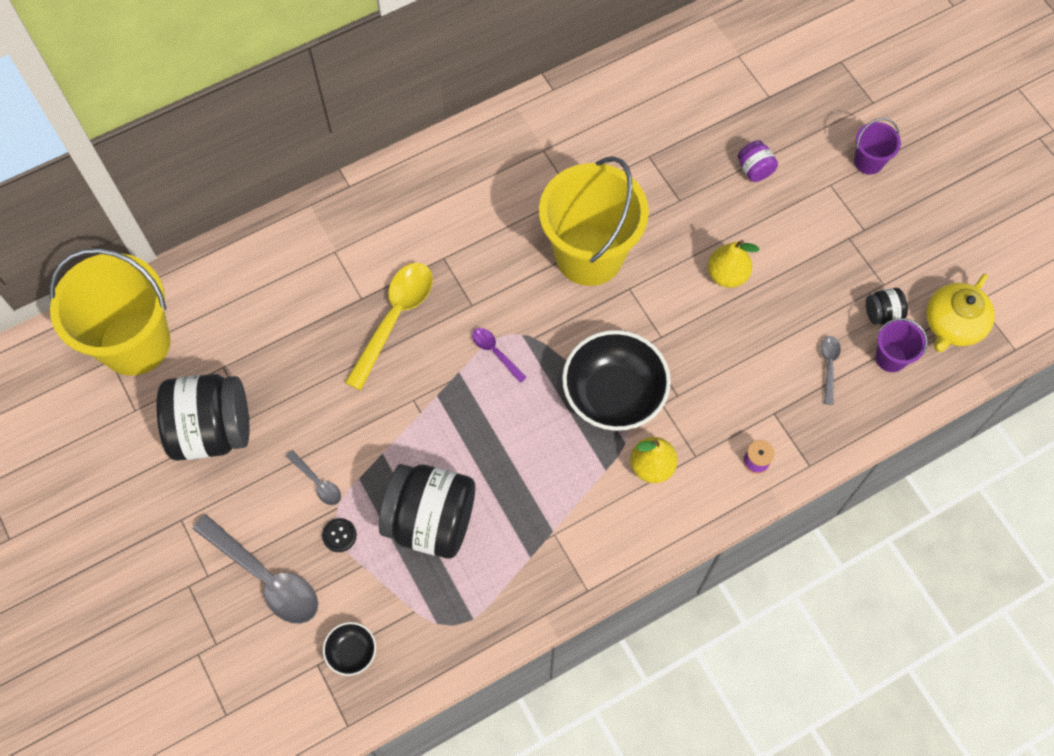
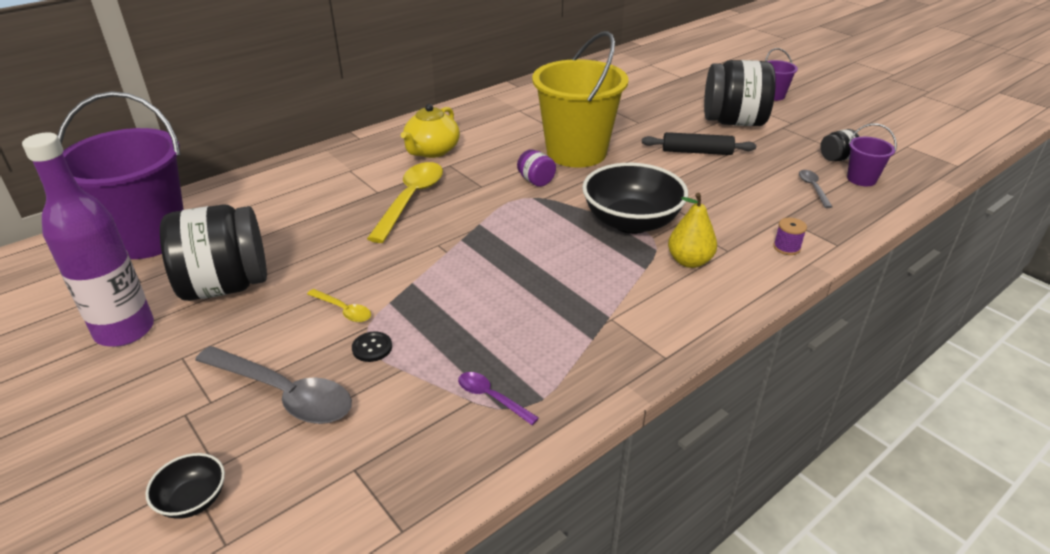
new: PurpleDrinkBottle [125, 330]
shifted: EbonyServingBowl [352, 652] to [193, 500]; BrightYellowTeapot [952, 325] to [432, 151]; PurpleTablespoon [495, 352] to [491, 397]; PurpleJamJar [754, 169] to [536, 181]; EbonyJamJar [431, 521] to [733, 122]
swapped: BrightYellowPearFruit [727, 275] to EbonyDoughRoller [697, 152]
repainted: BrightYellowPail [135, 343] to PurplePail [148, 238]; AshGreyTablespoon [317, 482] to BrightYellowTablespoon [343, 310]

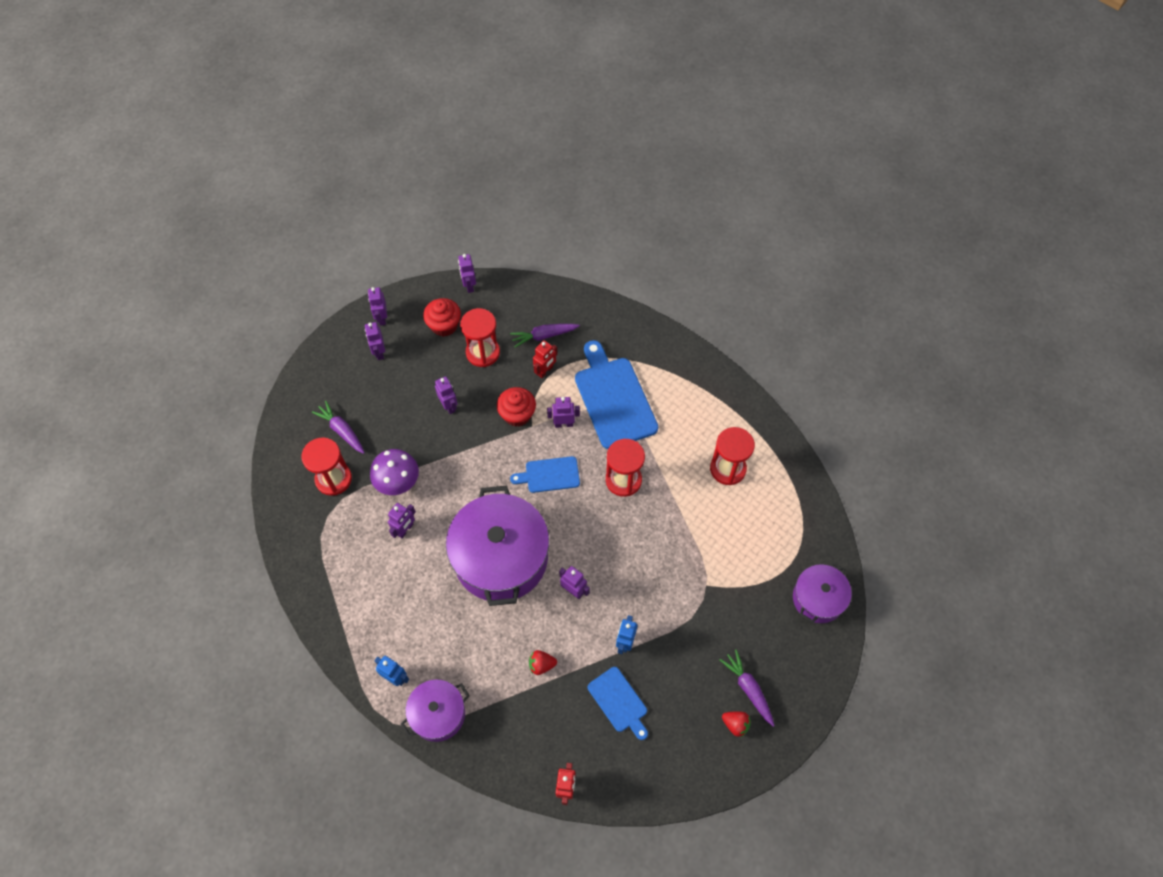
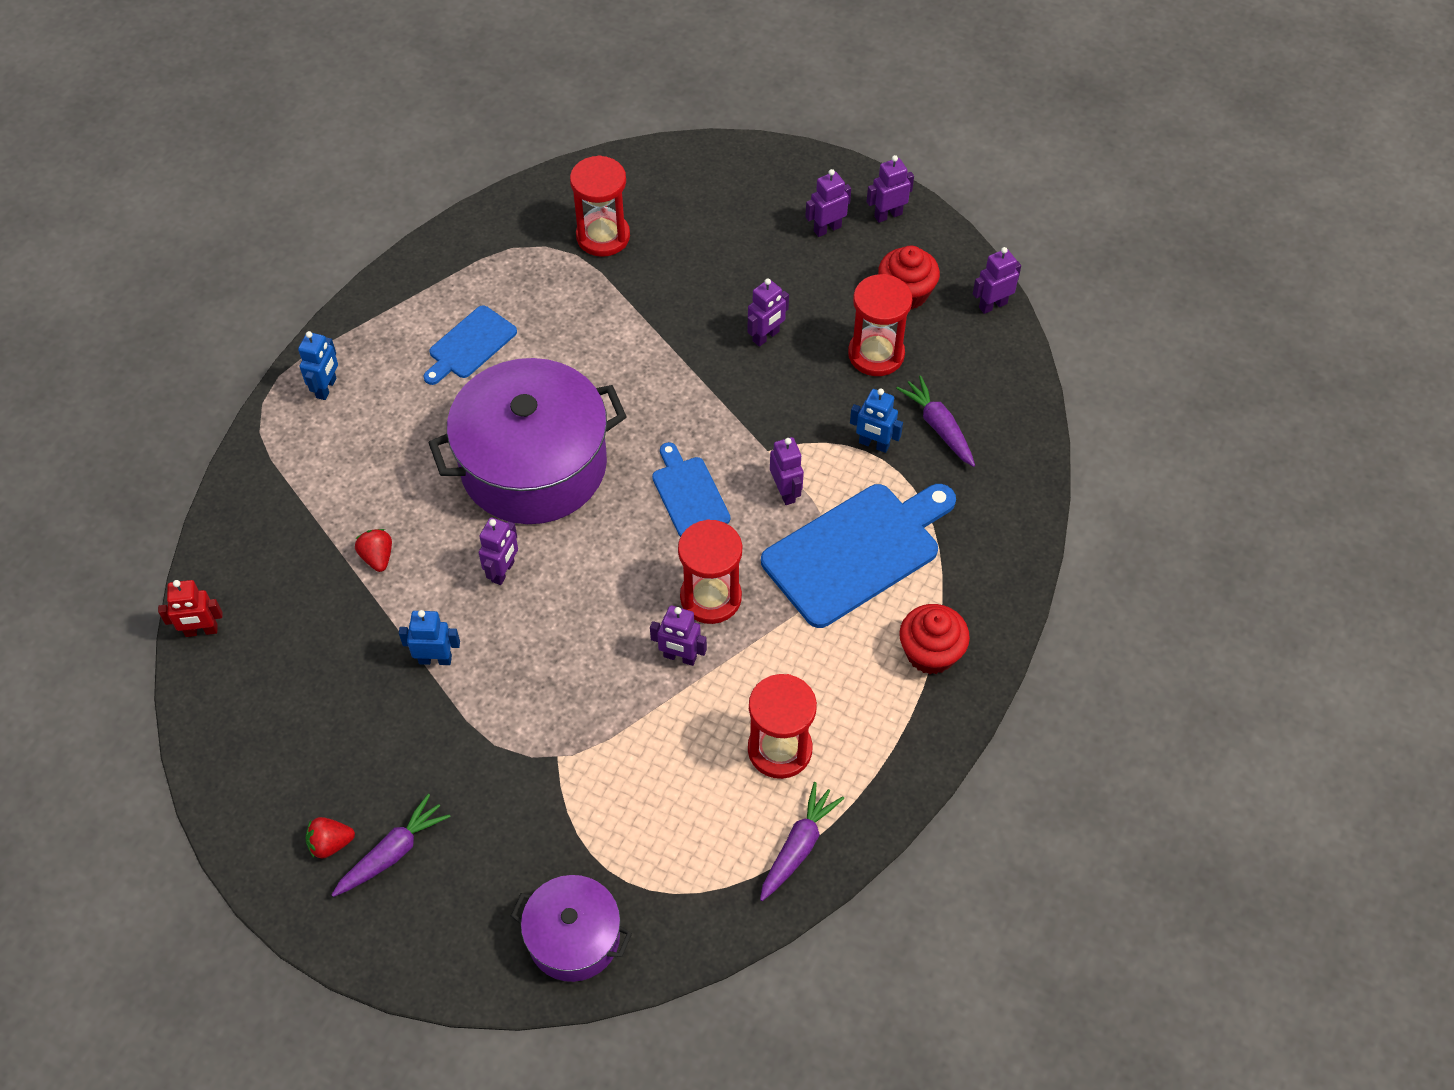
gone: PurpleMushroom [398, 482]; PurpleCookingPot [438, 714]
shifted: BlueCuttingBoard [619, 701] to [470, 345]; PurpleRobot [405, 529] to [680, 657]; PurpleRootVegetable [342, 431] to [798, 846]; CrimsonFairyCake [517, 414] to [930, 653]
repainted: CrimsonRobot [545, 371] to BlueRobot [874, 444]
rotated: CrimsonToyStrawberry [735, 724] = [330, 844] 60 degrees clockwise

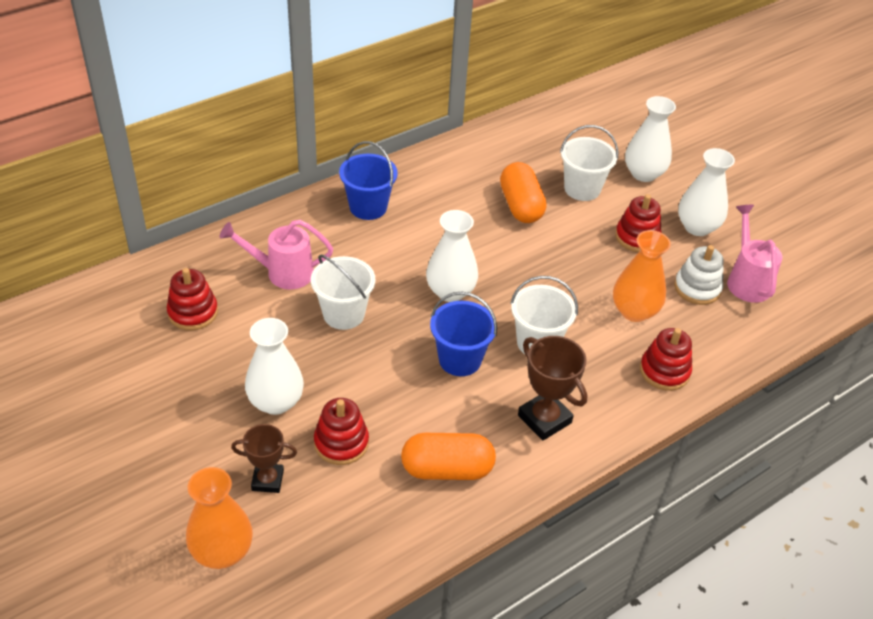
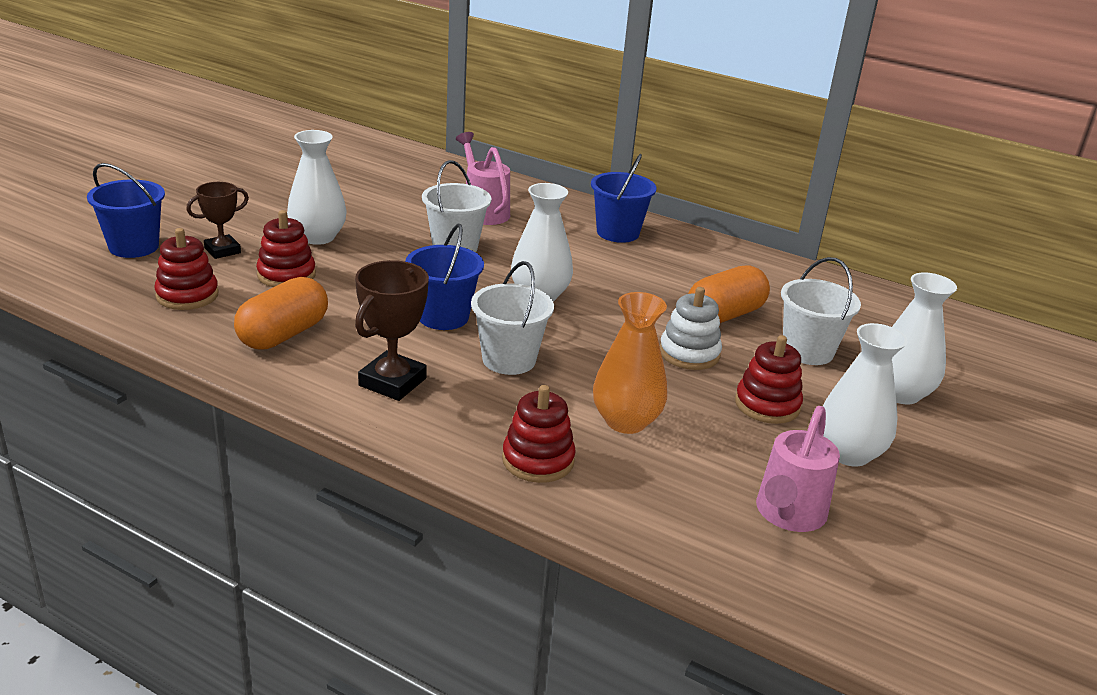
shifted: CrimsonStackingToy [193, 312] to [187, 295]; SnowWhiteStackingToy [697, 288] to [689, 353]
swapped: OrangeFlowerVase [222, 551] to BluePail [134, 247]
rotated: BrownAwardCup [267, 480] = [222, 250] 75 degrees clockwise; OrangePillShape [447, 469] = [283, 334] 60 degrees clockwise; RosePinkWateringPot [747, 280] = [788, 514] 150 degrees clockwise

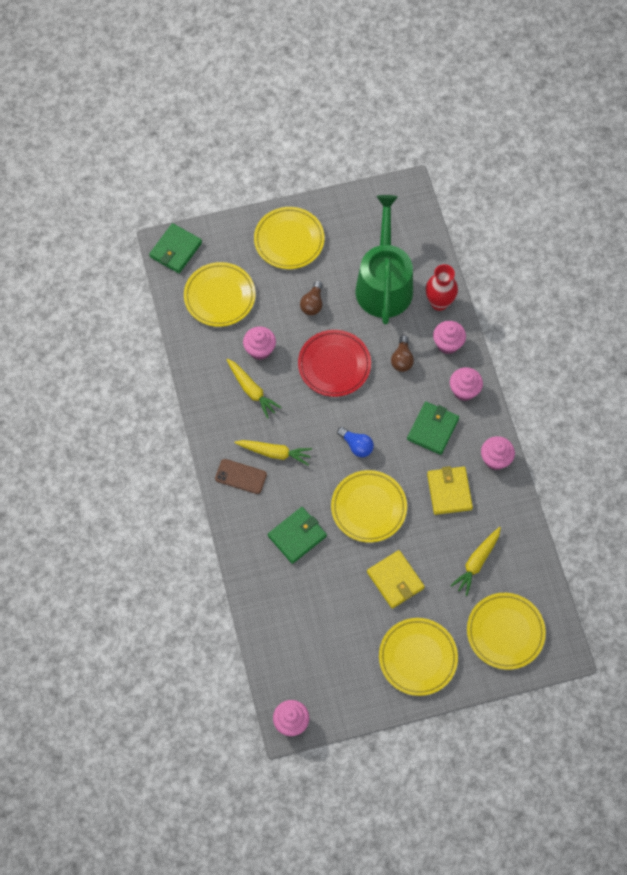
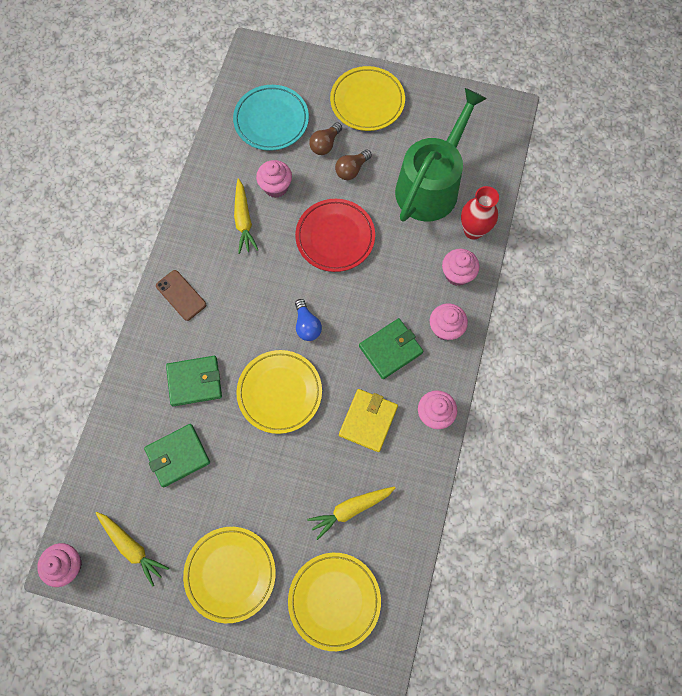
gone: BrightYellowCardWallet [395, 580]
shifted: BrightYellowRootVegetable [274, 453] to [132, 547]; GreenCardWallet [175, 250] to [178, 455]; BrownBulb [402, 359] to [325, 144]
repainted: BrightYellowDinnerPlate [219, 296] to AquaDinnerPlate [271, 120]

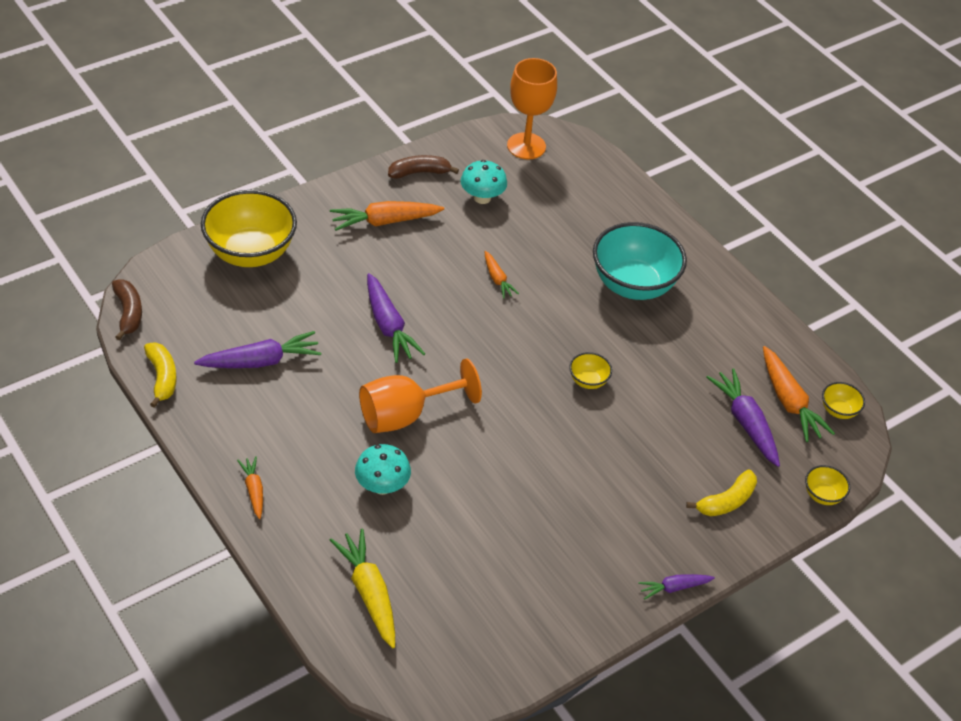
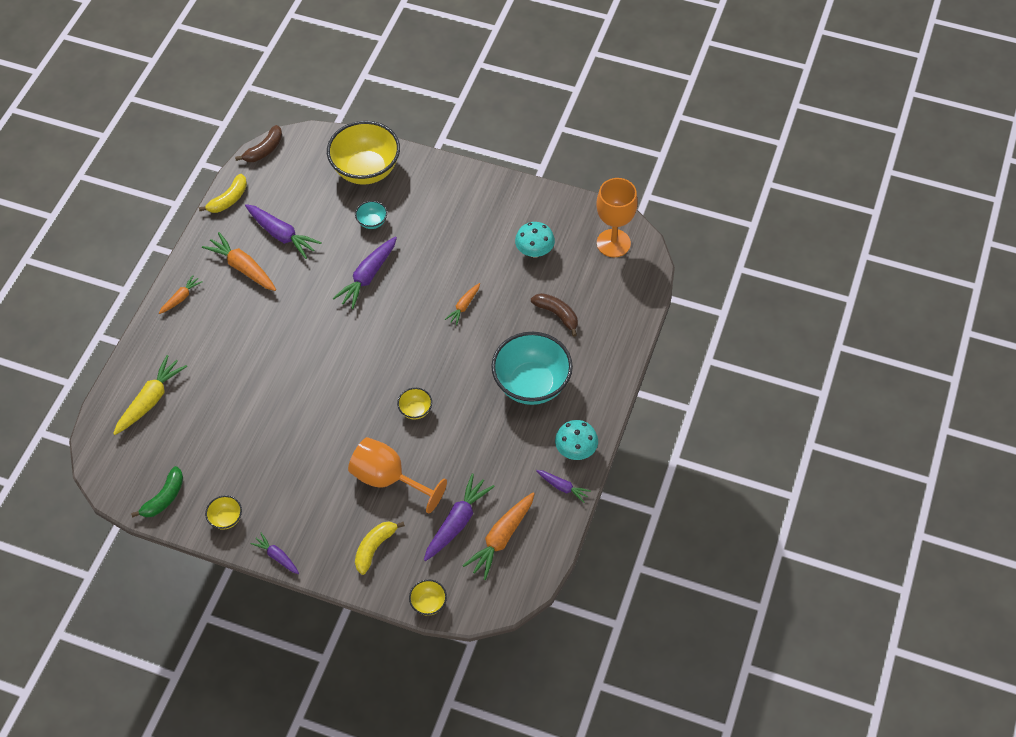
new: GreenToyBanana [164, 498]; AquaServingBowl [372, 222]; PurpleRootVegetable [562, 487]
shifted: OrangeRootVegetable [384, 221] to [243, 267]; BrightYellowServingBowl [838, 410] to [226, 519]; OrangeChalice [405, 415] to [388, 479]; BrownToyBanana [419, 172] to [557, 315]; AquaMushroom [382, 486] to [576, 450]
rotated: BrightYellowToyBanana [726, 501] = [375, 548] 105 degrees clockwise

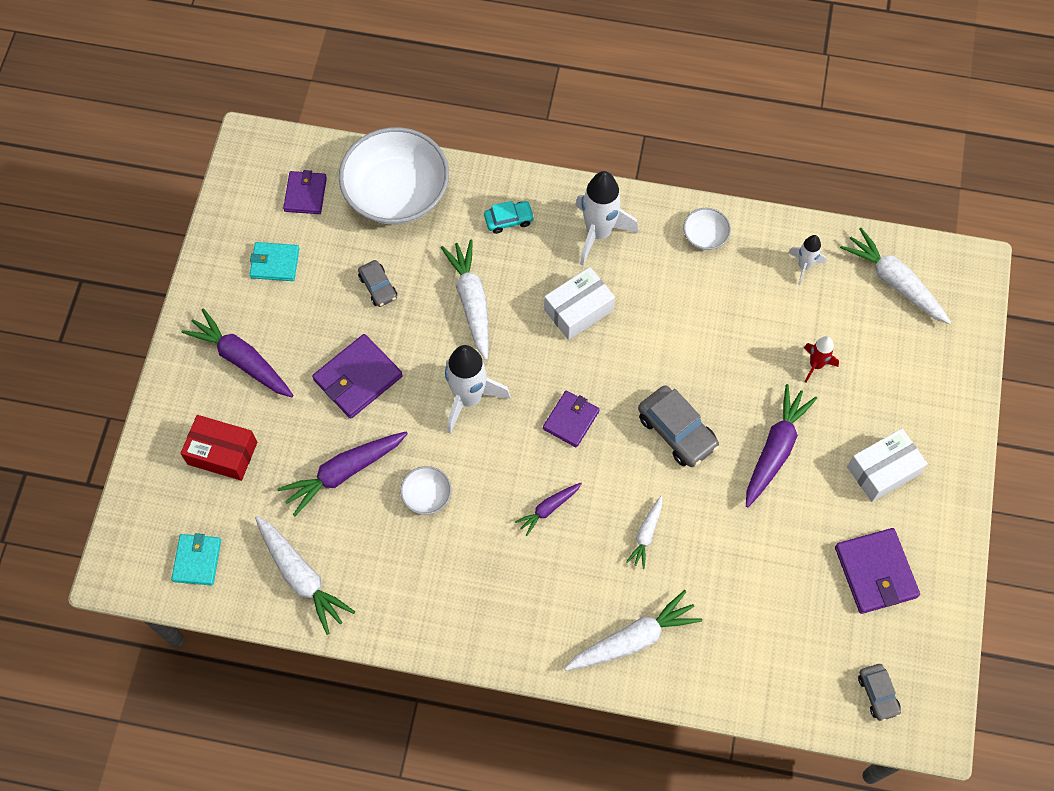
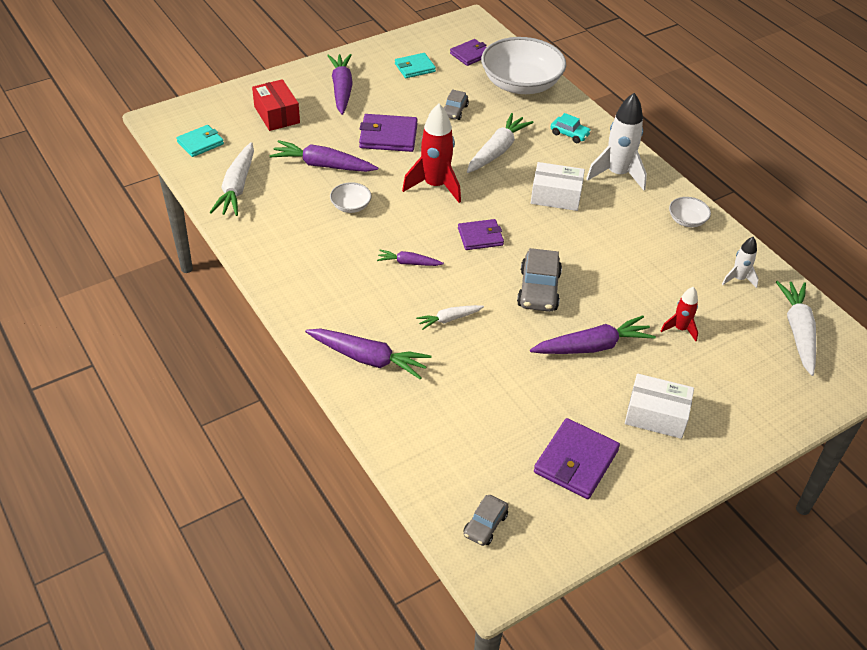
repainted: SnowWhiteRootVegetable [633, 639] to PurpleRootVegetable [368, 359]; SnowWhiteSpaceship [469, 398] to CrimsonSpaceship [435, 186]
rotated: AquaCardWallet [275, 263] = [415, 68] 75 degrees counterclockwise

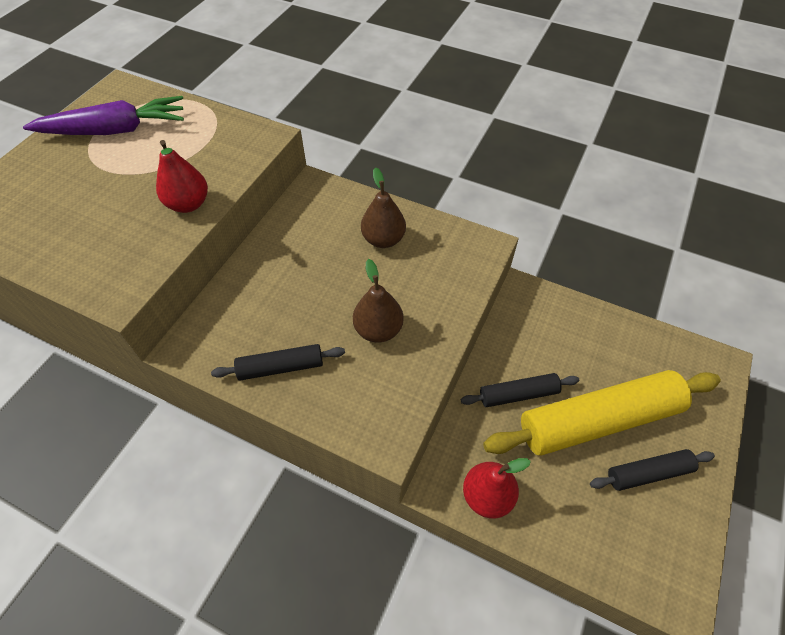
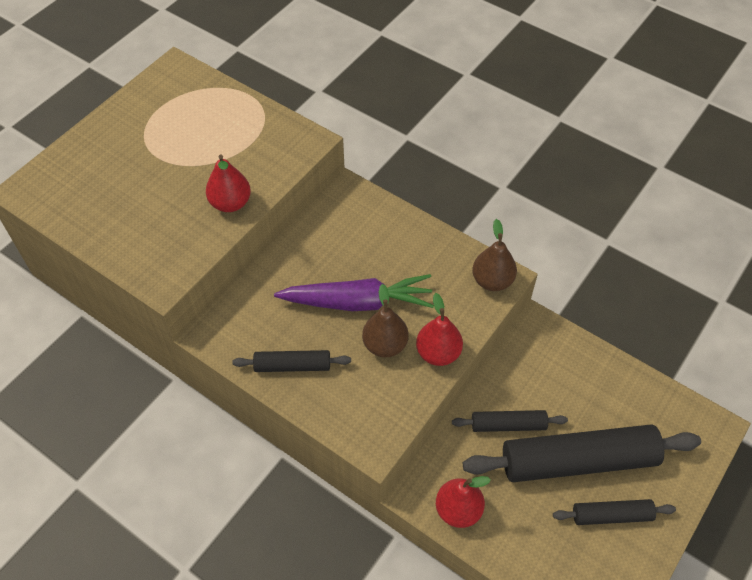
new: CrimsonPearFruit [438, 353]
shifted: PurpleRootVegetable [115, 130] to [358, 302]; BrownPearFruit [383, 239] to [492, 281]
repainted: BrightYellowDoughRoller [598, 420] to EbonyDoughRoller [578, 460]

